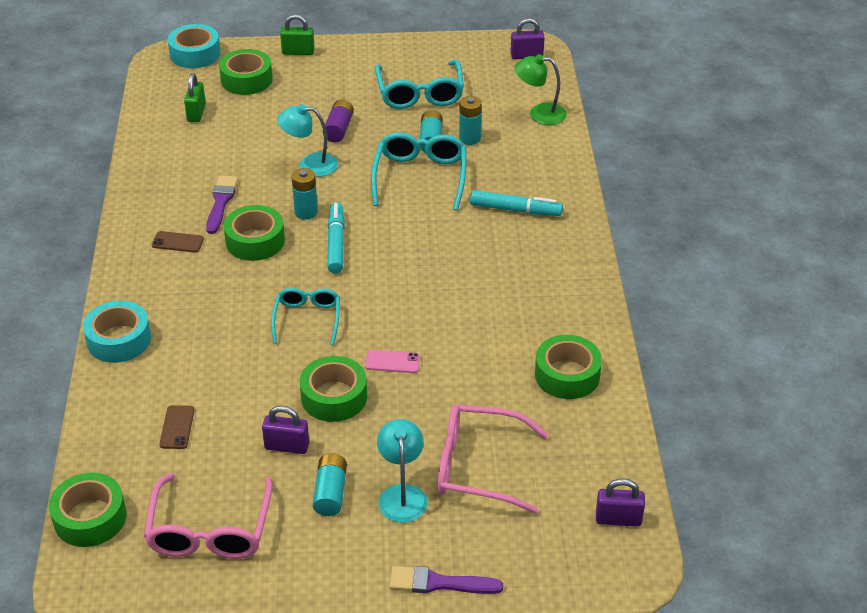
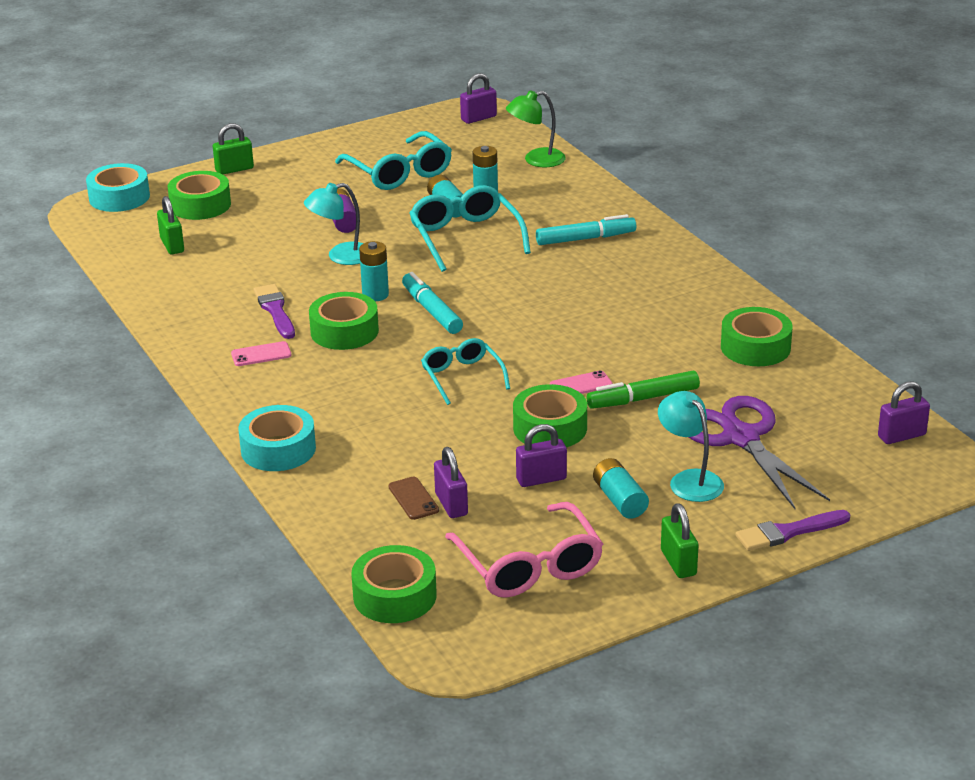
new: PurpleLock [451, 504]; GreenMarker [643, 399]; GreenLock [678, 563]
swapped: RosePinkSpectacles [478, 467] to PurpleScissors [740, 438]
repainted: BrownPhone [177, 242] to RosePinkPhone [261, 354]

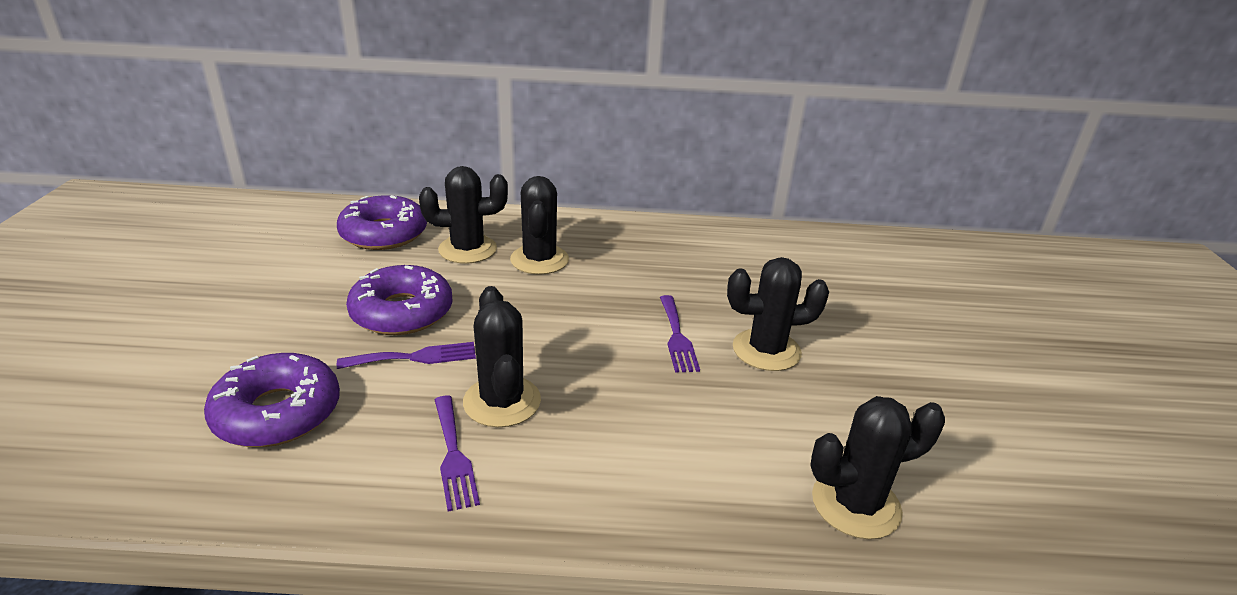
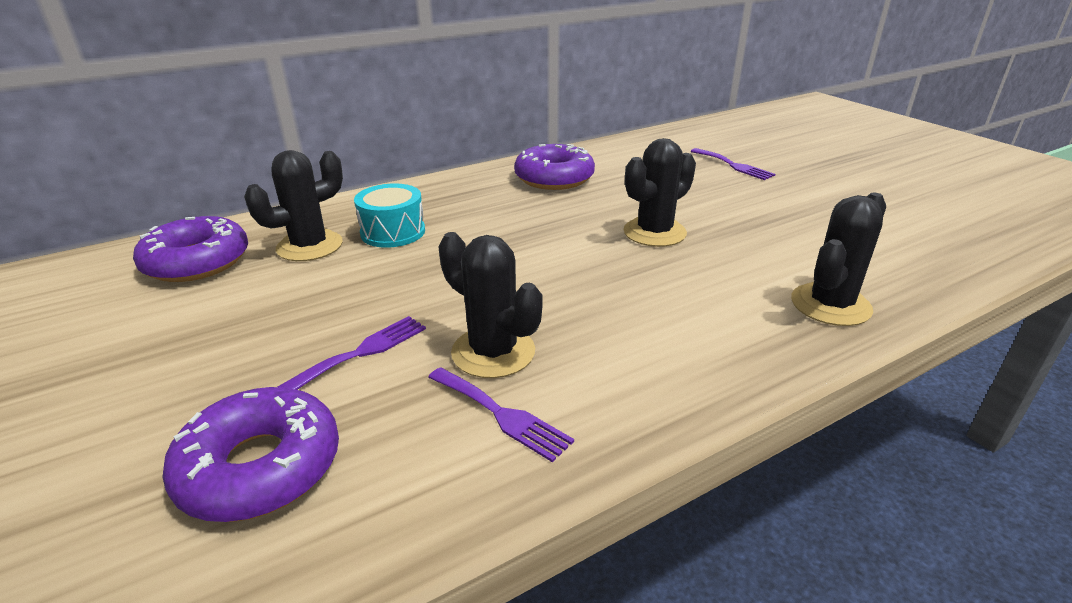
shifted: PurpleGlazedDonut [402, 312] to [554, 178]; PurpleFork [677, 337] to [734, 165]
swapped: EbonySaguaroCactus [539, 260] to AquaDrum [393, 232]

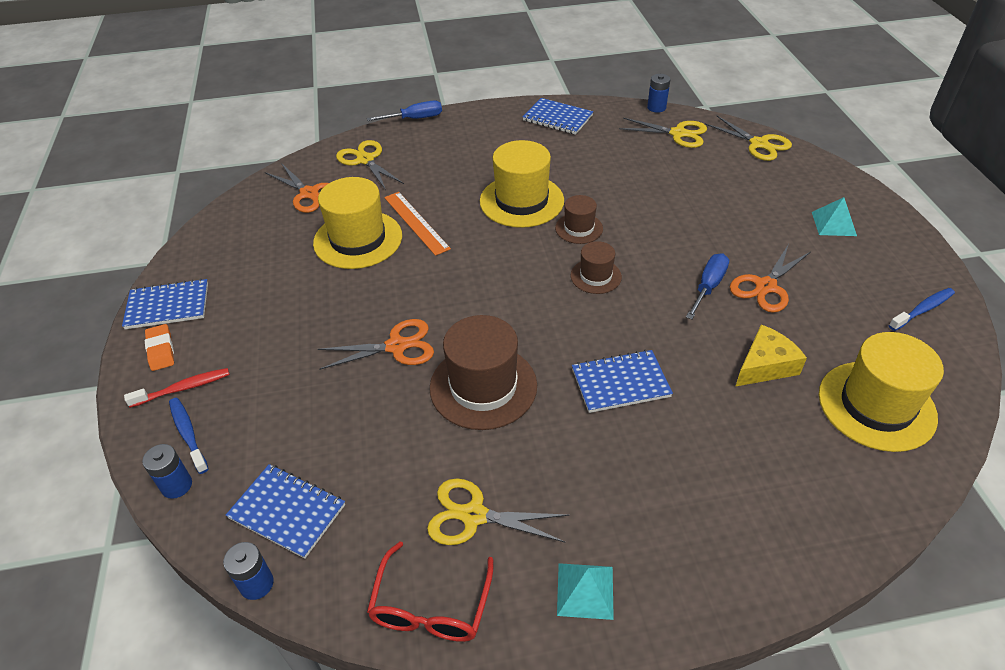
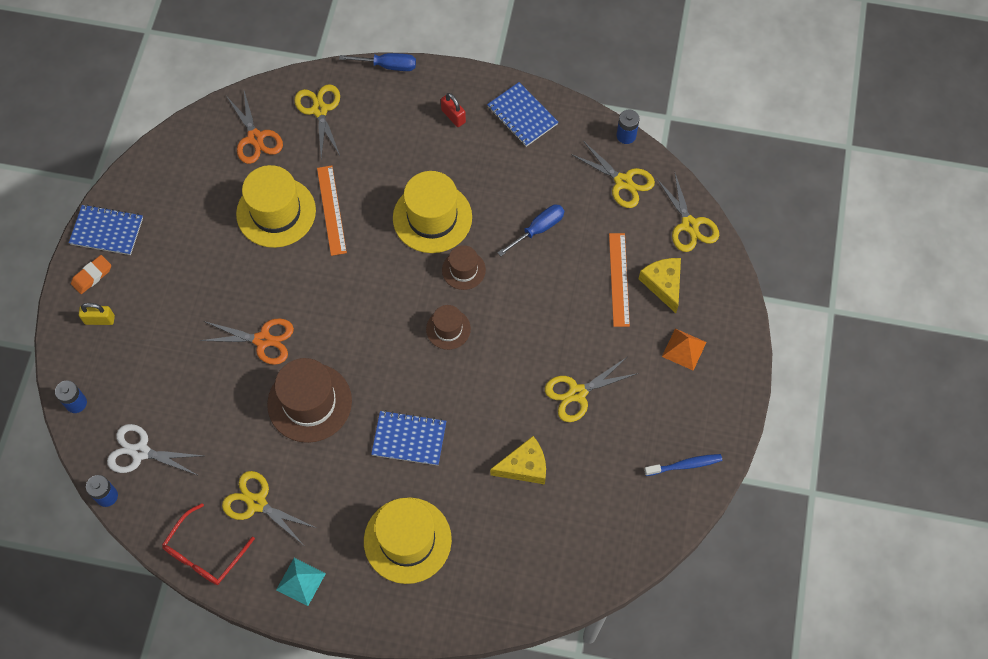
gone: BlueDentalBrush [188, 434]
new: CrimsonLock [453, 116]; OrangeMeasuringStick [619, 279]; BrightYellowPieceOfCheese [663, 284]
shifted: BrightYellowTallHat [876, 405] to [407, 540]; BlueHandScrewdriver [708, 287] to [538, 229]
swapped: CrimsonDentalBrush [183, 388] to BrightYellowLock [99, 320]; BlueNotebook [287, 512] to SnowWhiteScissors [140, 452]
repainted: OrangeScissors [765, 286] to BrightYellowScissors [577, 393]; AquaSolidPyramid [833, 223] to OrangeSolidPyramid [684, 349]
rotated: OrangePencilEraser [161, 350] = [92, 276] 45 degrees clockwise

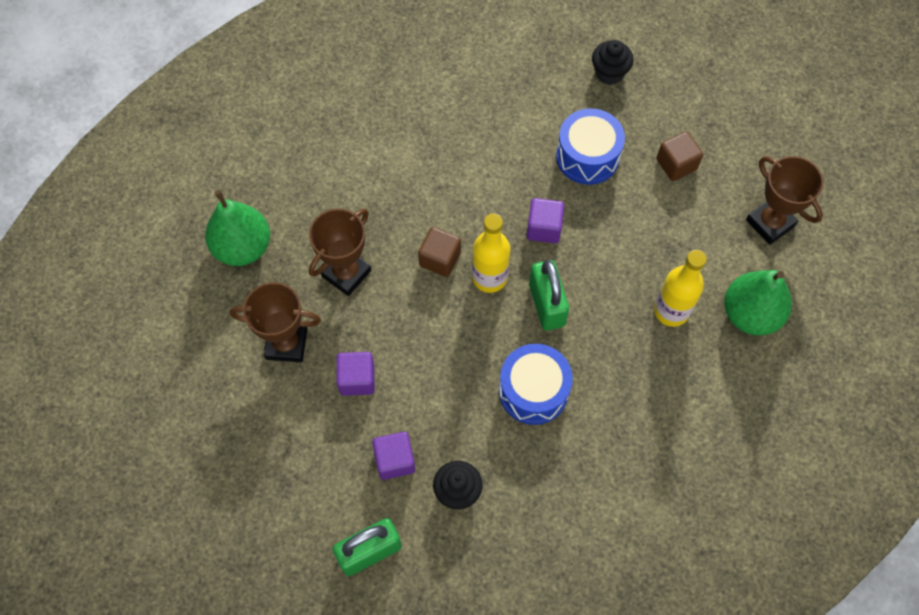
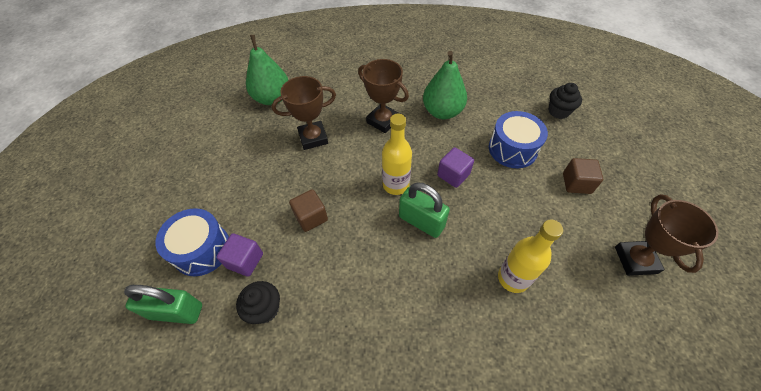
gone: PurpleSolidCube [357, 379]
shifted: BlueDrum [533, 391] to [202, 249]; BrownSolidCube [440, 259] to [311, 217]; BrownAwardCup [286, 344] to [383, 121]; GreenPearFruit [750, 314] to [442, 112]
rotated: GreenLock [546, 304] = [421, 221] 75 degrees counterclockwise

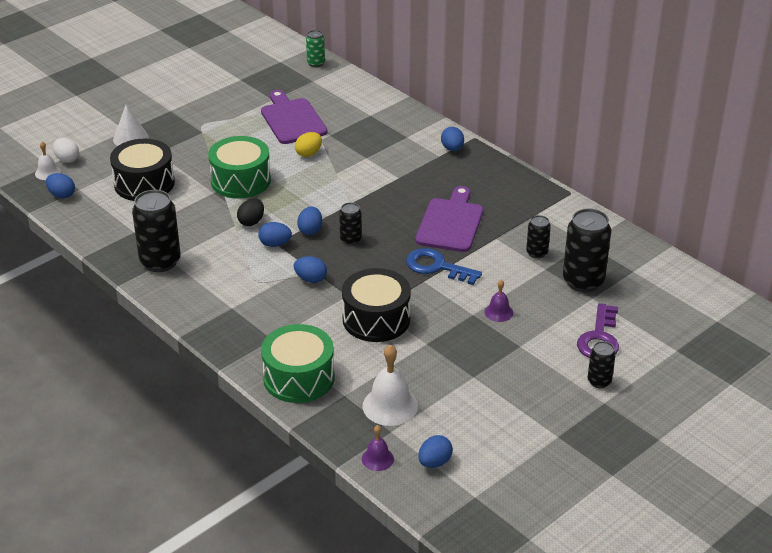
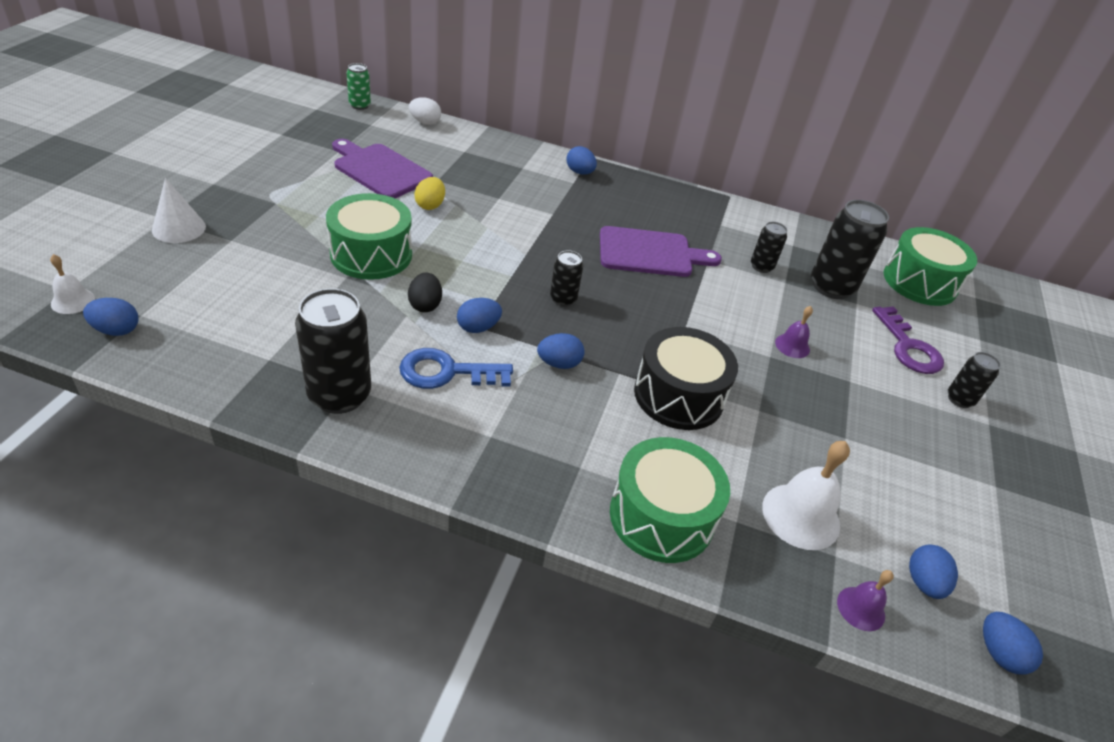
gone: EbonyDrum [144, 183]
new: GreenDrum [919, 282]
shifted: BlueLatchkey [437, 267] to [446, 372]; SnowWhiteEgg [67, 159] to [425, 122]; BlueEgg [310, 230] to [999, 653]
rotated: PurpleCuttingBoard [450, 223] = [650, 253] 105 degrees clockwise

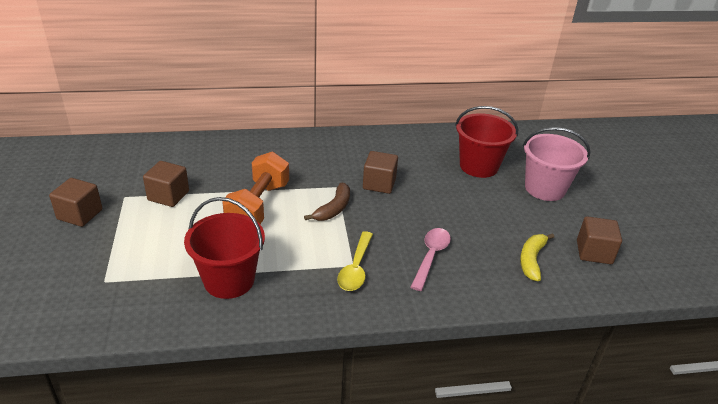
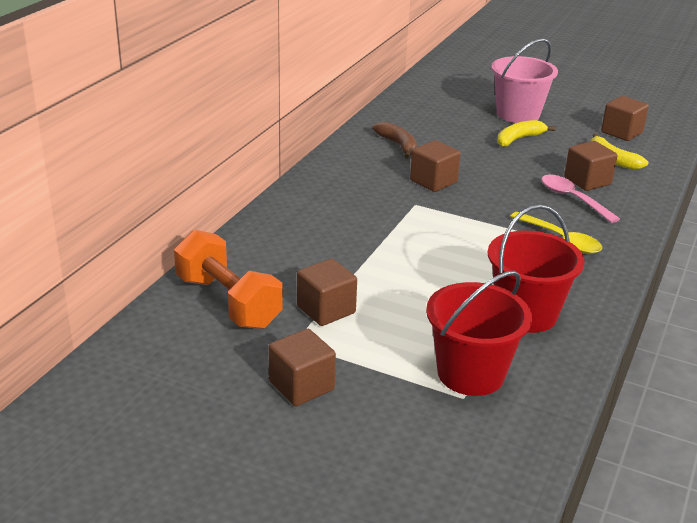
new: BrightYellowToyBanana [519, 139]; BrownSolidCube [587, 181]
shifted: OrangeHandWeight [258, 206] to [228, 302]; BrownToyBanana [333, 208] to [398, 145]; CrimsonPail [478, 166] to [470, 374]

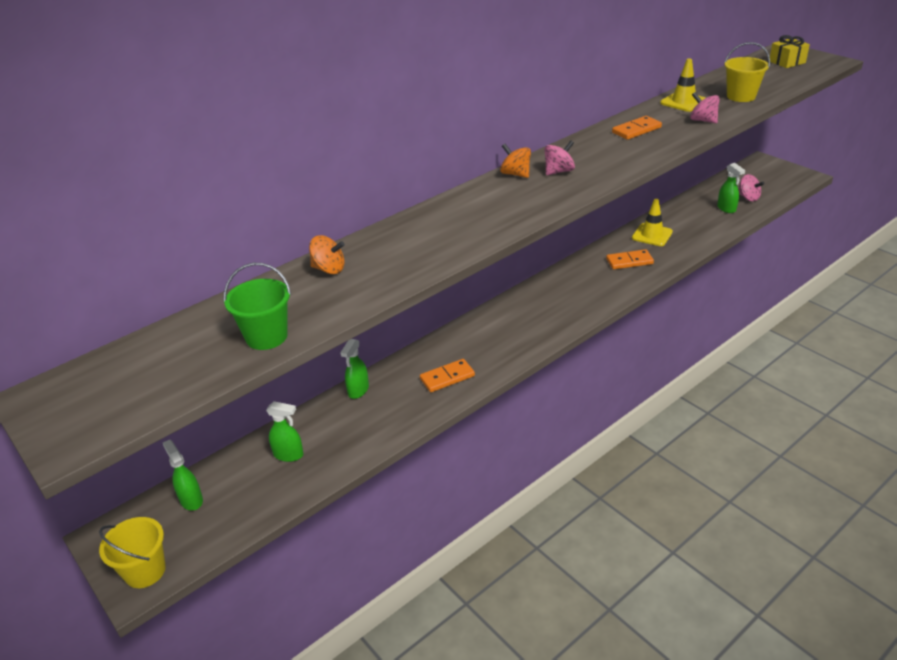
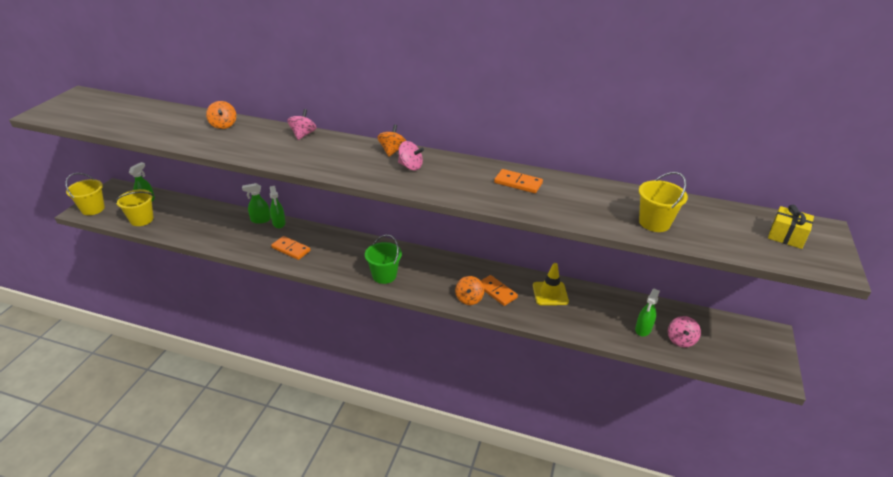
gone: BrightYellowRoadCone [683, 102]
new: BrightYellowPail [142, 219]; OrangeSpinningTop [469, 299]
shifted: GreenSprayBottle [289, 455] to [279, 223]; RosePinkSpinningTop [703, 120] to [303, 135]; GreenPail [266, 336] to [384, 275]

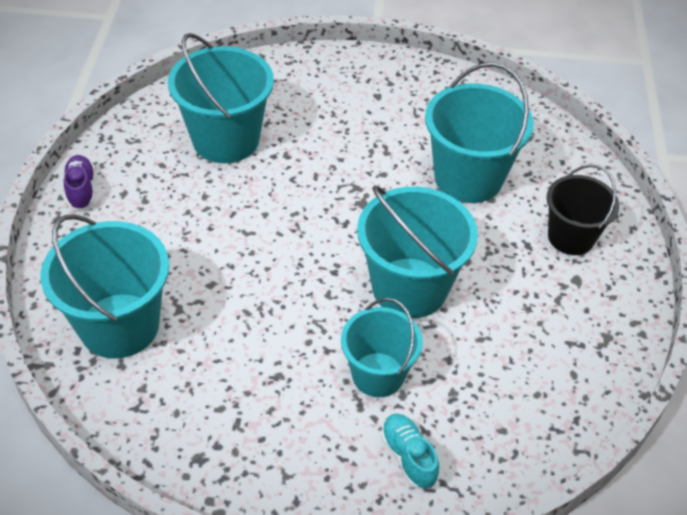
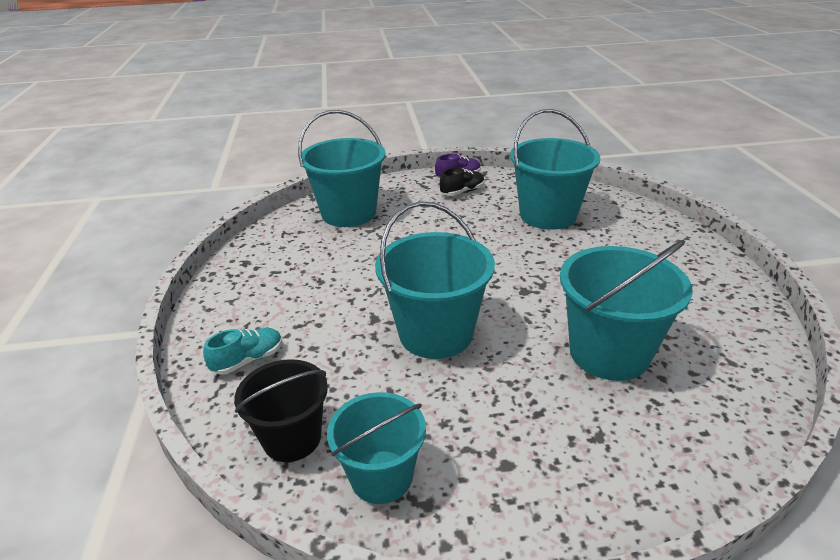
new: EbonySneaker [462, 192]
shifted: EbonyPail [571, 237] to [292, 438]; AquaPail [378, 375] to [381, 476]

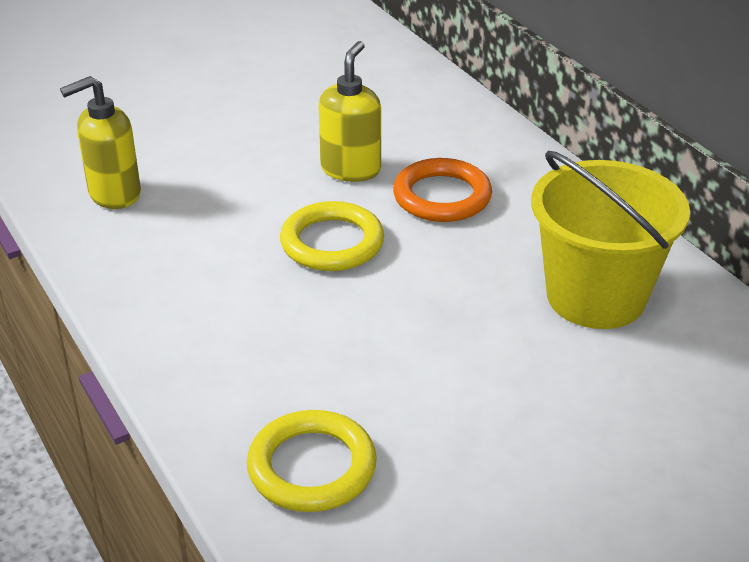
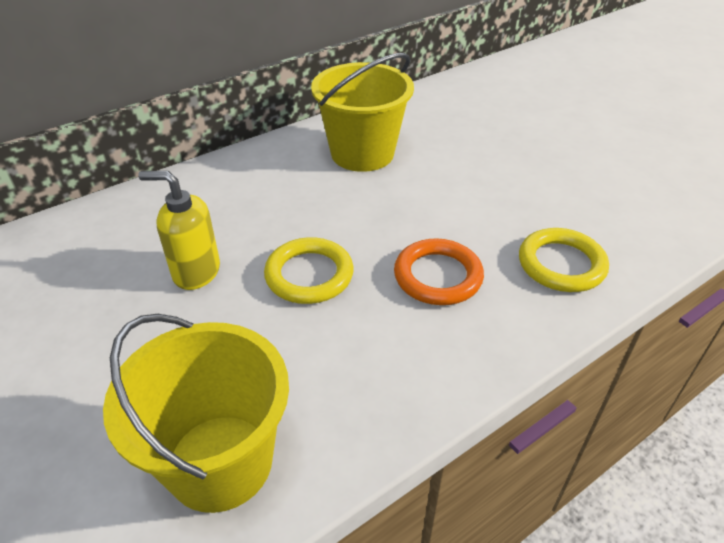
shifted: OrangeHoop [442, 196] to [438, 276]
swapped: BrightYellowPumpBottle [114, 194] to BrightYellowPail [220, 462]

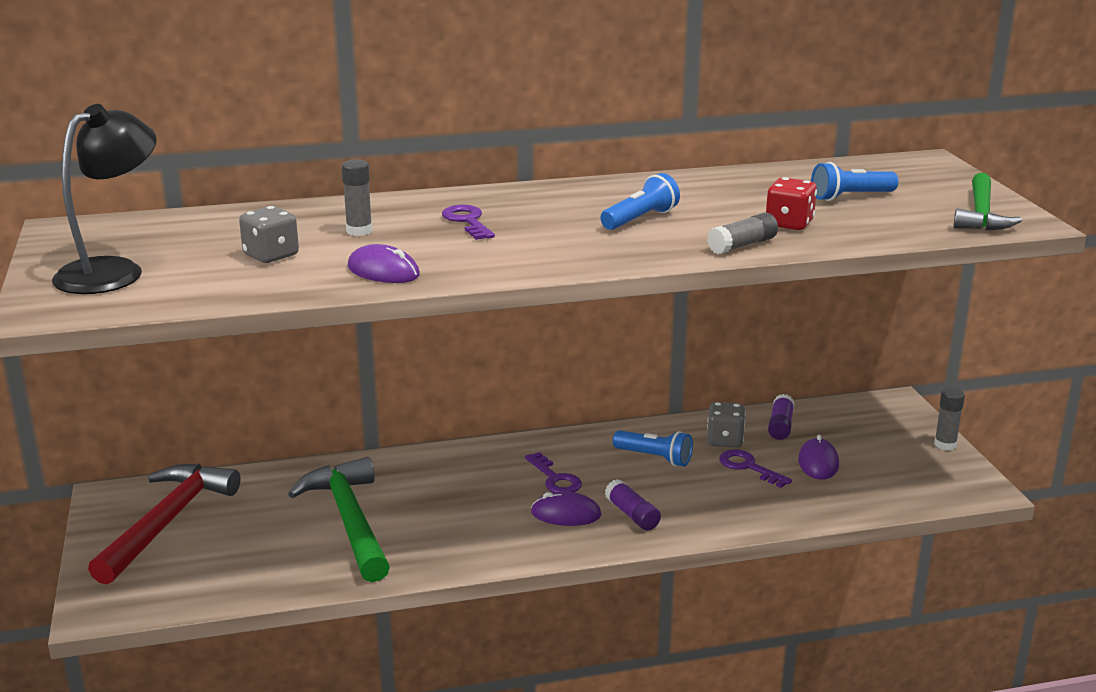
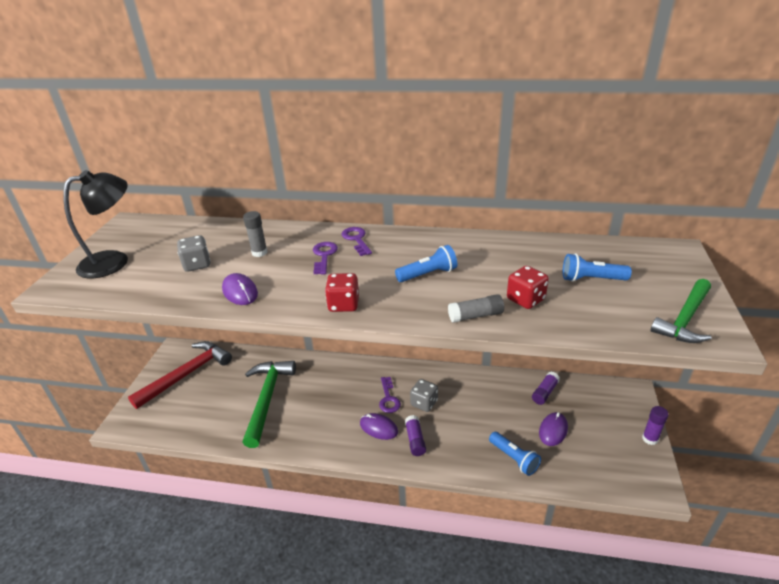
new: CrimsonDice [343, 304]
shifted: PurpleLatchkey [748, 467] to [356, 239]; AshGreyDice [725, 440] to [424, 403]; BlueTorch [654, 458] to [514, 459]
repainted: AshGreyGlueStick [945, 445] to PurpleGlueStick [650, 439]

